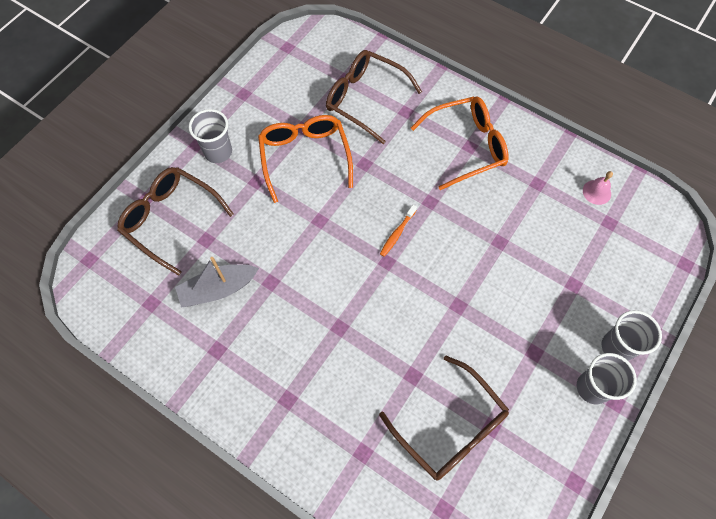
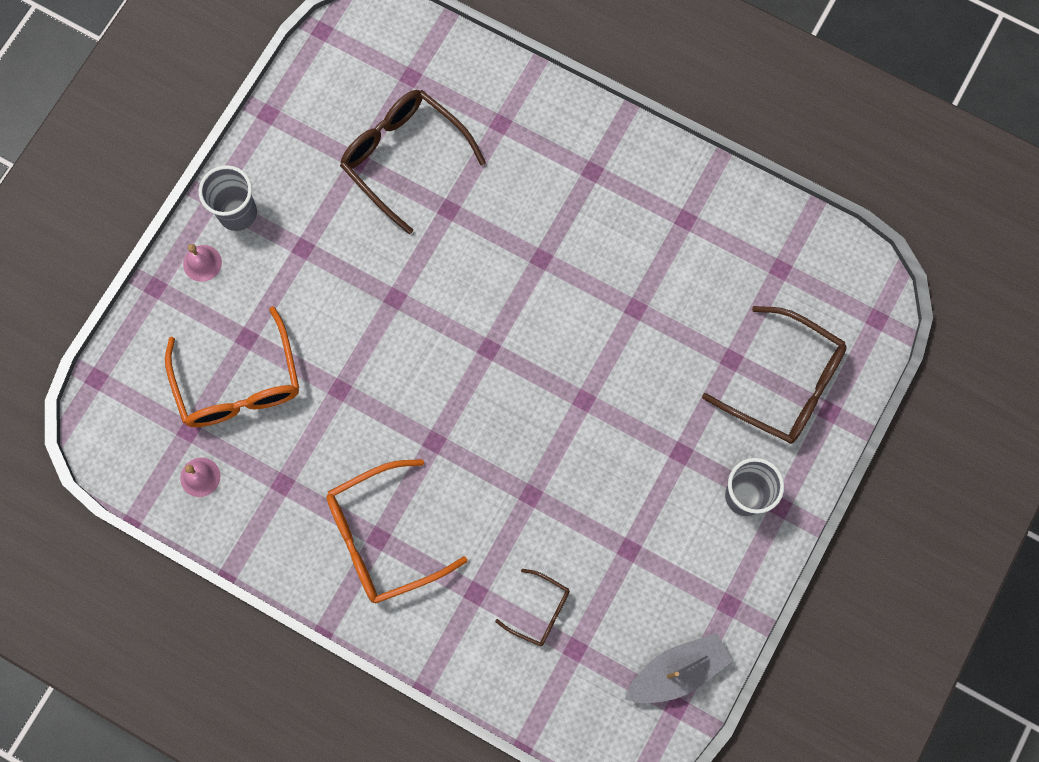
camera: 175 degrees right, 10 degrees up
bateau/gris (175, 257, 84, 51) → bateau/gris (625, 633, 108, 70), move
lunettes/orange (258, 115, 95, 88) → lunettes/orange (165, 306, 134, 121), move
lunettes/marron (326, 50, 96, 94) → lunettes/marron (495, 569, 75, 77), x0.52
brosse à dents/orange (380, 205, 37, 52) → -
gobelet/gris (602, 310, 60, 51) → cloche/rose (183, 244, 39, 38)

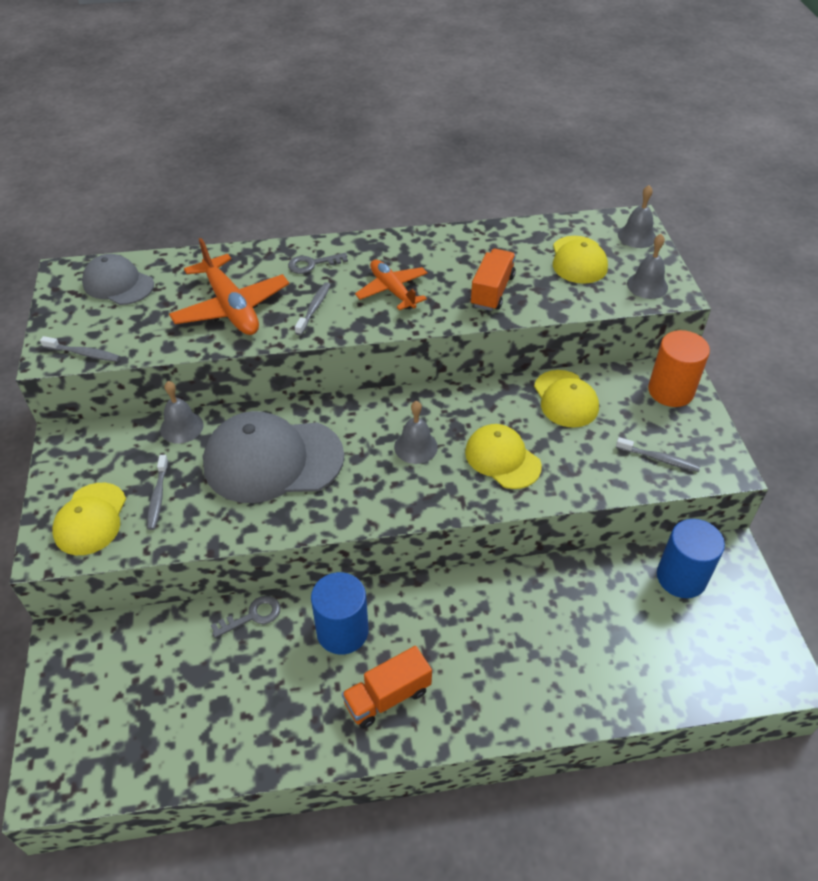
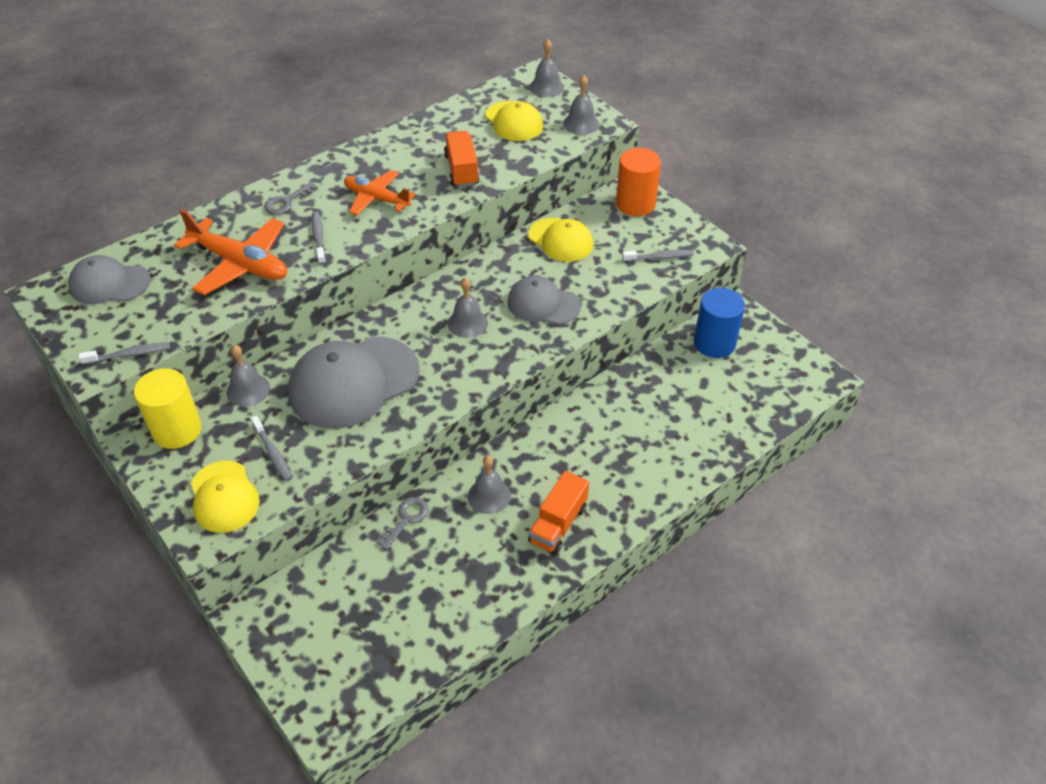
camera: 30 degrees left, 0 degrees up
cylindre/bleu (311, 572, 57, 83) → cloche/gris (468, 455, 43, 59)
casquette/jaune (465, 424, 77, 65) → casquette/gris (507, 276, 74, 49)
- → cylindre/jaune (134, 368, 68, 81)

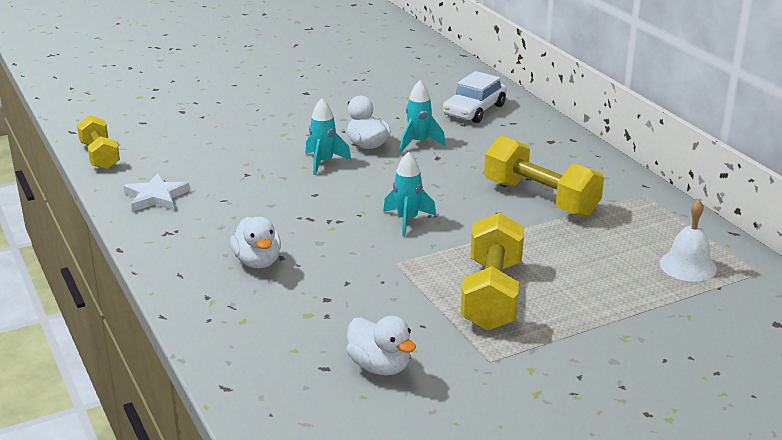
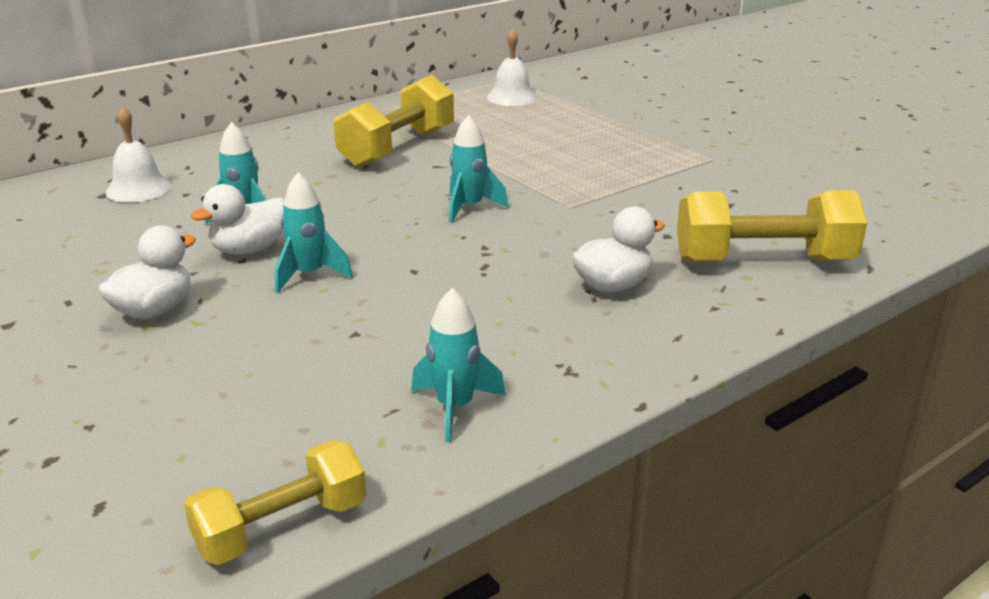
camera: 100 degrees left, 0 degrees up
étoile/blanc (123, 173, 67, 39) → fusée/turquoise (411, 288, 95, 154)
canard/blanc (346, 316, 70, 59) → canard/blanc (98, 225, 98, 94), move
voiture/blanc (443, 71, 64, 52) → cloche/blanc (106, 106, 66, 96)
haltère/jaune (461, 212, 63, 119) → haltère/jaune (677, 190, 190, 72), move

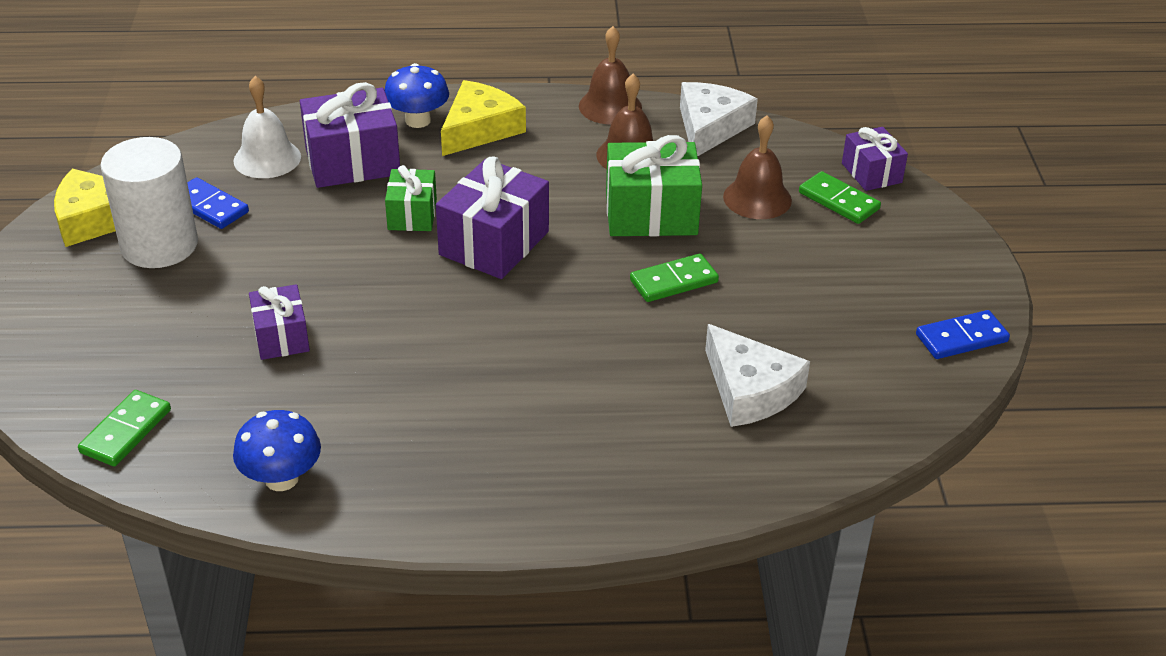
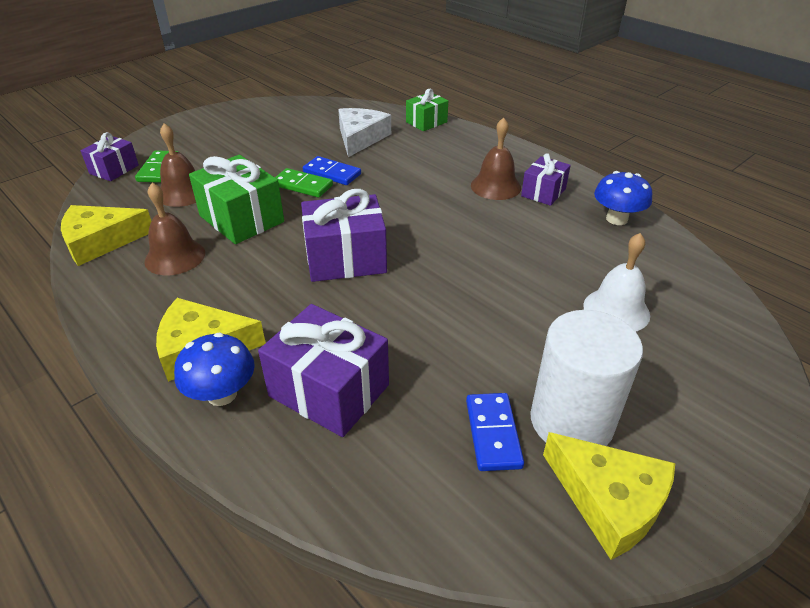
camera: 130 degrees left, 0 degrees up
domino/vert (78, 390, 93, 76) → -
cloche/blanc (233, 76, 68, 102) → cloche/blanc (583, 233, 67, 99), move
cadeau/violet (249, 284, 61, 76) → cadeau/violet (521, 153, 50, 53), move
cadeau/vert (385, 165, 52, 66) → cadeau/vert (406, 89, 42, 42), move
cloche/marron (579, 26, 63, 99) → cloche/marron (471, 117, 50, 83), move
fromage/blanc (680, 82, 78, 74) → fromage/jaune (61, 205, 90, 61)
domino/bleu (916, 310, 94, 49) → domino/bleu (303, 156, 58, 29), move

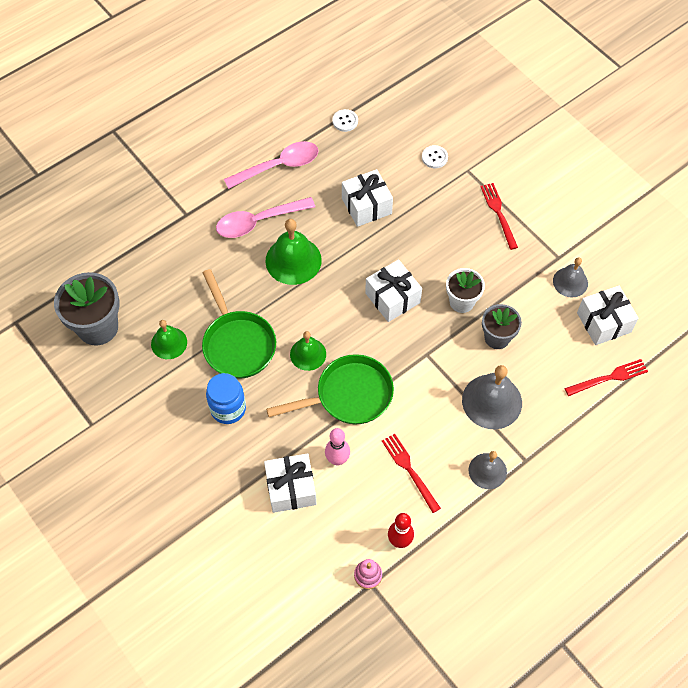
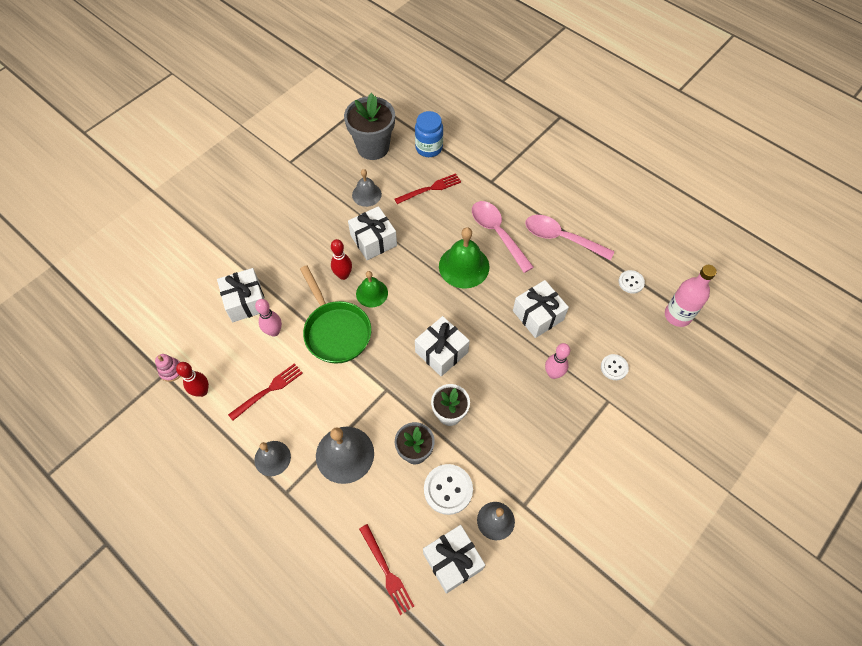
camera: 80 degrees right, 0 degrees up
cloche/vert (151, 320, 36, 39) → cloche/gris (352, 169, 30, 38)
poêle/vert (202, 269, 74, 110) → cadeau/blanc (348, 206, 49, 54)
bocal/bleu (206, 373, 40, 51) → bocal/bleu (415, 111, 28, 46), move
cuillère/rose (224, 141, 95, 48) → cuillère/rose (525, 215, 90, 46), 150 degrees clockwise
fourchette/rouge (480, 183, 38, 67) → fourchette/rouge (394, 173, 67, 31), move
- → quille/rouge (331, 239, 21, 41)
- → bouton/blanc (424, 464, 49, 51)
- → quille/rose (545, 343, 25, 36)
- → bouteille/rose (665, 265, 52, 62)

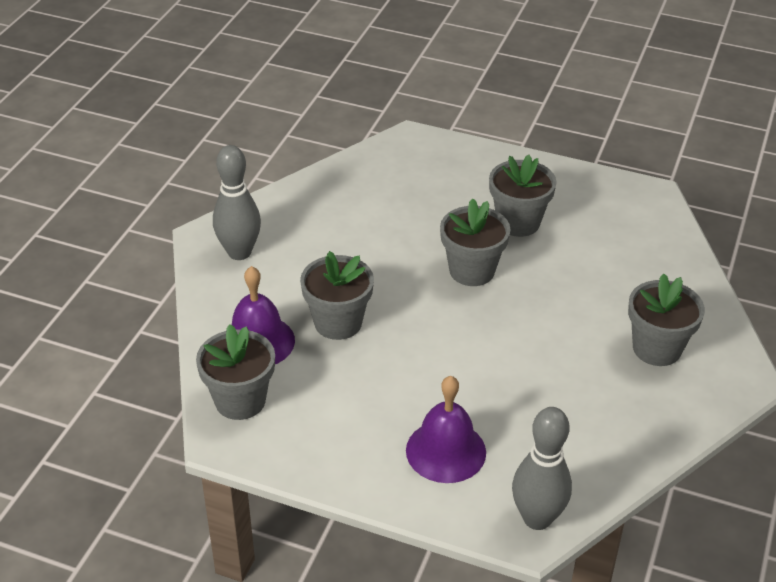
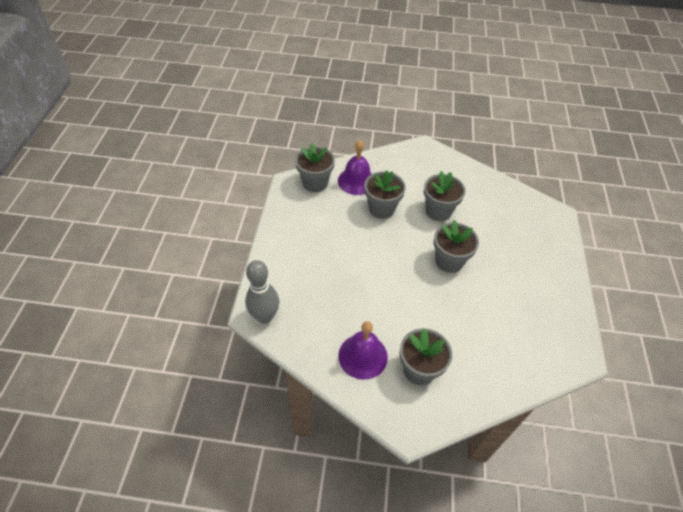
camera: 75 degrees right, 10 degrees up
quille/gris (213, 145, 48, 115) → -
cloche/violet (406, 376, 80, 107) → cloche/violet (338, 321, 50, 59), move
pot de fleurs/gris (489, 155, 67, 82) → pot de fleurs/gris (424, 171, 41, 50), move

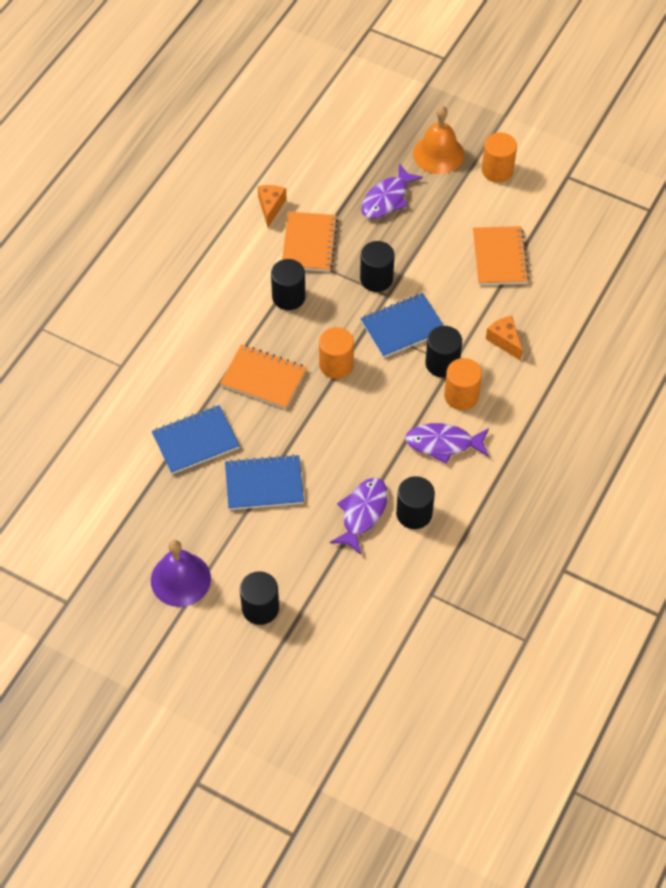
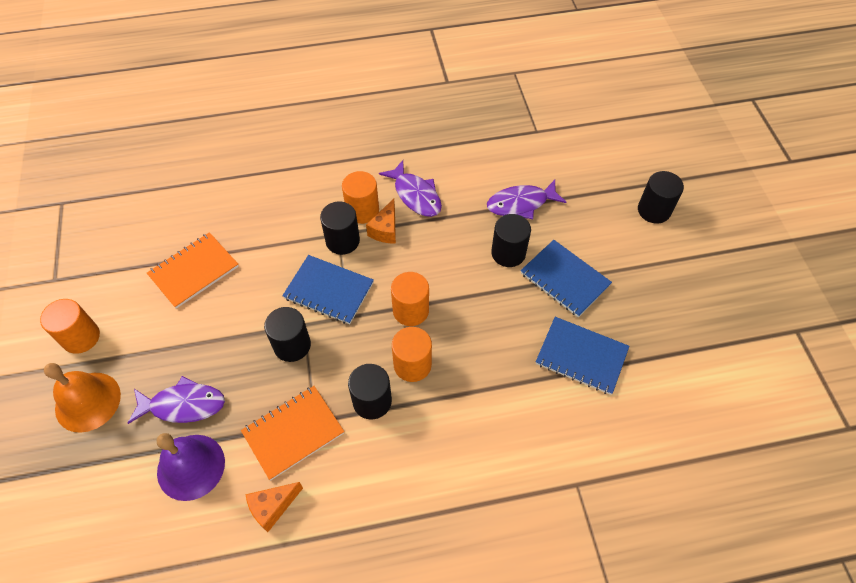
camera: 130 degrees left, 0 degrees up
cloche/violet (151, 540, 60, 67) → cloche/violet (157, 433, 68, 68), move
carnet/orange (220, 344, 87, 65) → -
cylindre/noir (396, 476, 39, 53) → cylindre/noir (491, 214, 40, 53), move
fromage/orange (486, 316, 37, 45) → fromage/orange (366, 199, 30, 45), move
- → cylindre/orange (392, 327, 40, 55)

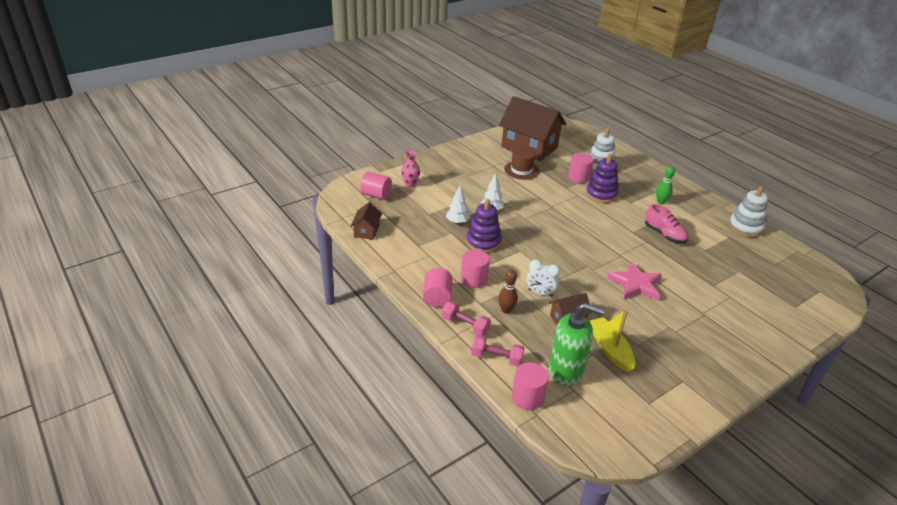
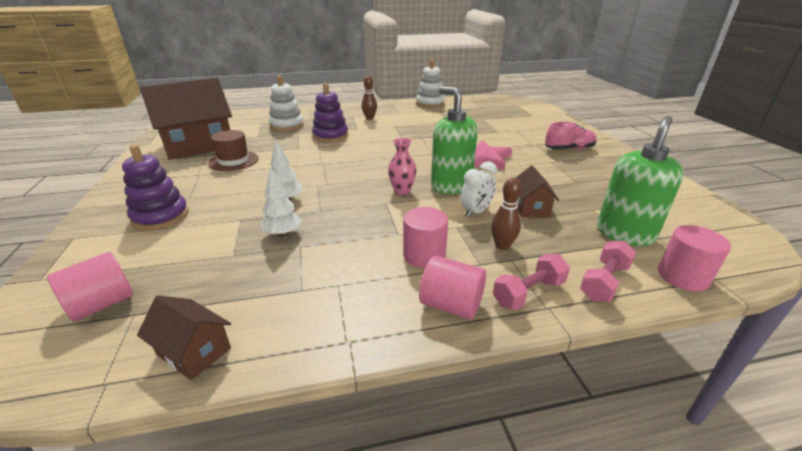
camera: 65 degrees left, 5 degrees down
vase/rose (401, 150, 19, 38) → vase/rose (388, 138, 29, 57), move
jouet à empiler/violet (466, 199, 36, 54) → jouet à empiler/violet (122, 145, 67, 86), move
cylindre/rose (568, 153, 26, 30) → -
bateau/jaune (590, 309, 45, 63) → -
chaussure/rose (645, 204, 43, 40) → chaussure/rose (545, 122, 52, 28), move
quille/vert (656, 166, 19, 38) → quille/marron (362, 76, 15, 44)
- → distributeur de savon/vert (431, 87, 47, 107)

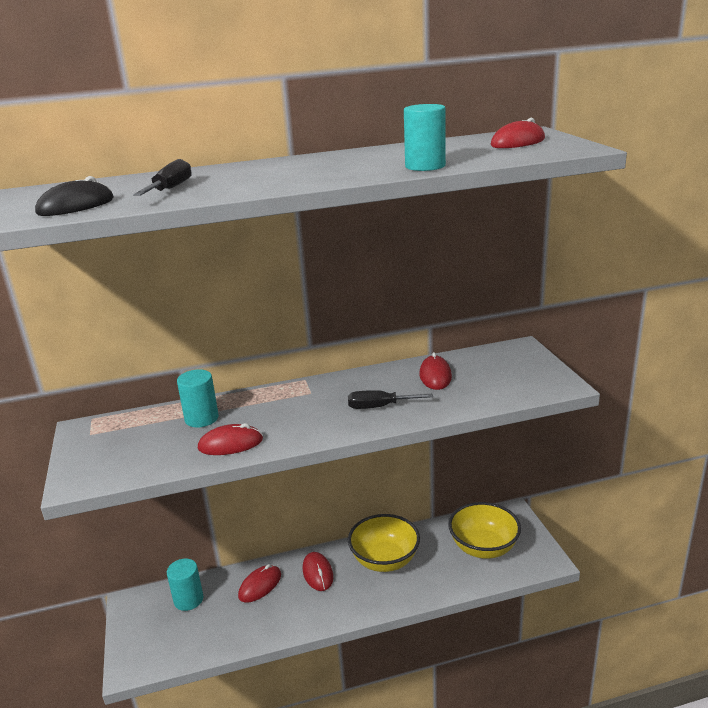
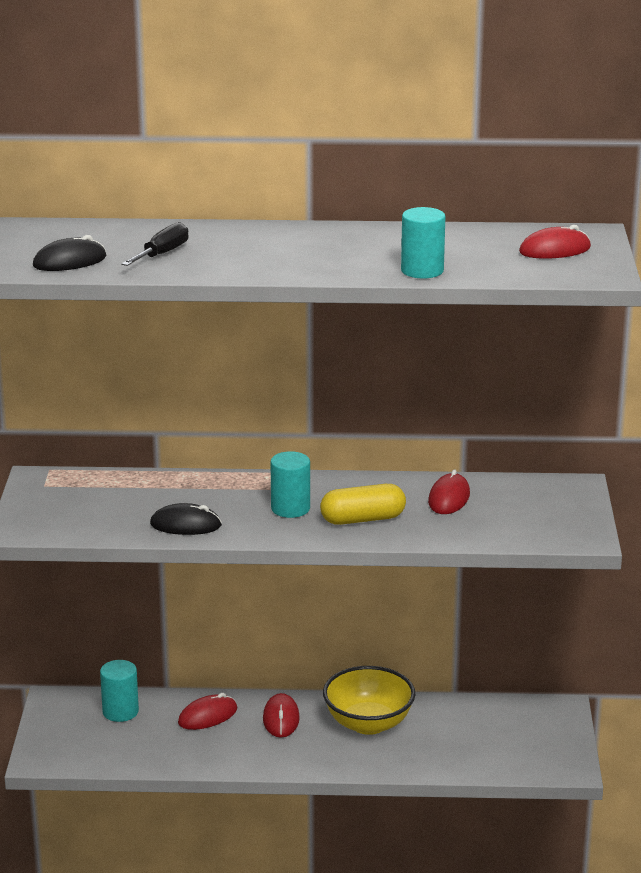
camera: 15 degrees right, 0 degrees up
cylindre/turquoise (177, 369, 42, 59) → cylindre/turquoise (271, 451, 39, 67), move
souris/rouge (198, 423, 65, 32) → souris/noir (150, 503, 72, 32)
tournevis/noir (348, 390, 85, 19) → gélule/jaune (320, 484, 86, 41)
bol/jaune (448, 502, 73, 57) → -

